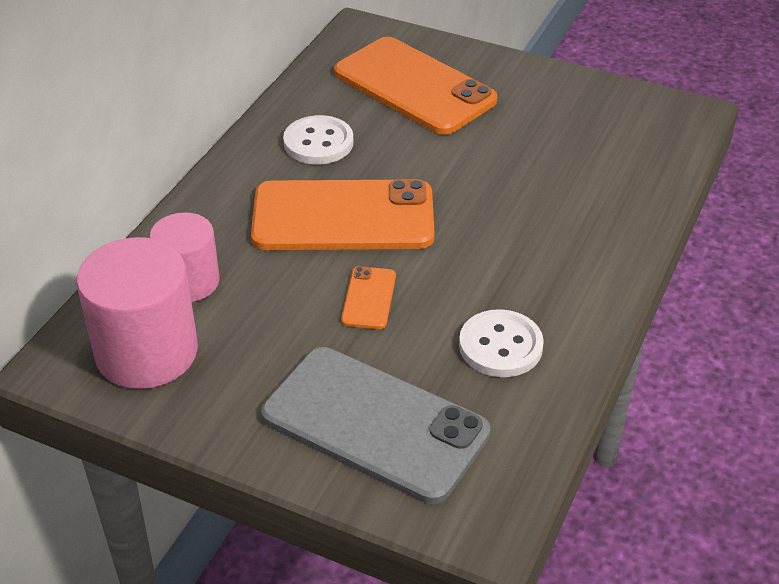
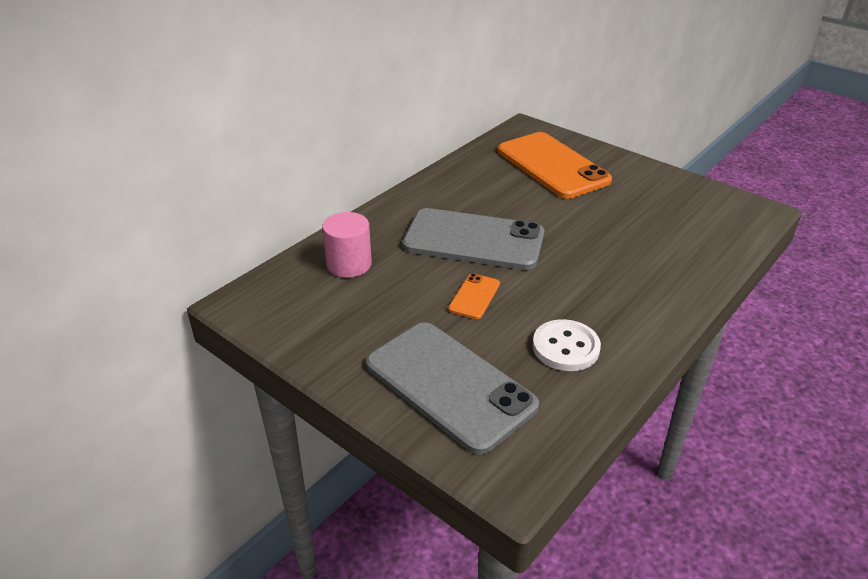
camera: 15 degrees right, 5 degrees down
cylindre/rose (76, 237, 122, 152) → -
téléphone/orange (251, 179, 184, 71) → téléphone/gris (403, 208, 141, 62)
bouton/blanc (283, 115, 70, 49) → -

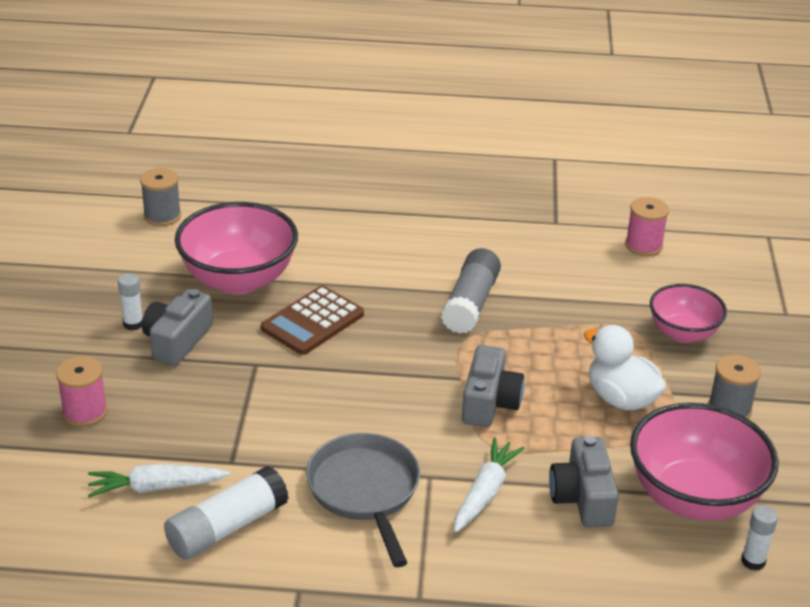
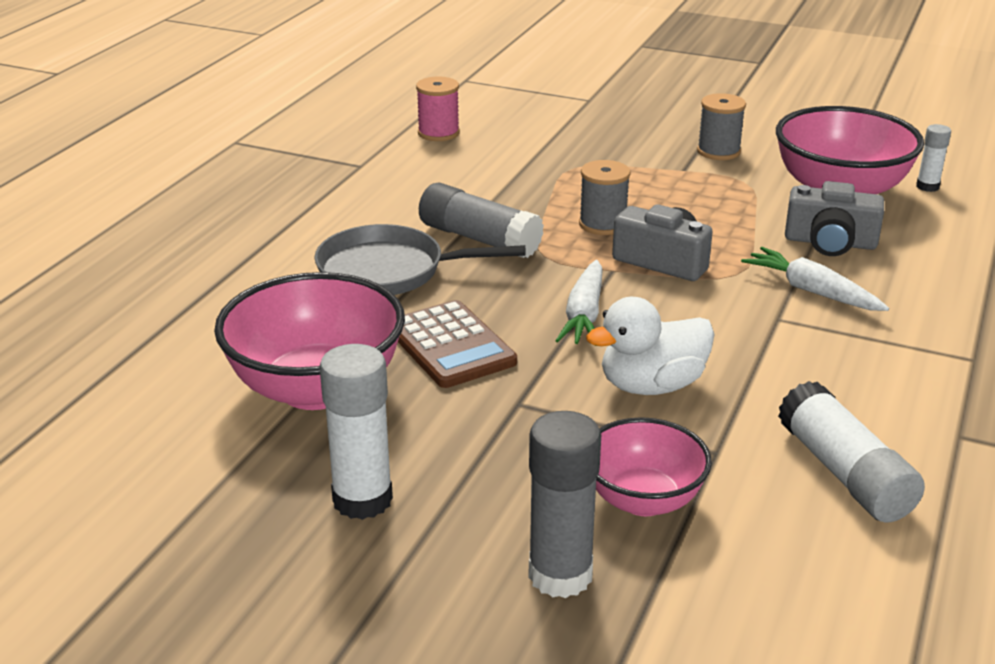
camera: 70 degrees left, 5 degrees down
bobine/rose (56, 356, 52, 71) → bâton de colle/gris (528, 411, 73, 187)
carotte/blanc (88, 464, 142, 34) → carotte/blanc (555, 260, 48, 84), move
bâton de colle/blanc (118, 273, 25, 57) → bâton de colle/blanc (320, 344, 73, 176), x1.81
bobine/gris (140, 168, 41, 58) → bobine/gris (579, 160, 52, 75), move
appareil photo/gris (142, 289, 71, 77) → -
poêle/gris (306, 433, 114, 134) → poêle/gris (315, 224, 210, 71), move
canard/blanc (584, 325, 82, 85) → canard/blanc (586, 297, 129, 98), move
bol/rose (650, 284, 77, 59) → bol/rose (596, 417, 116, 99), move

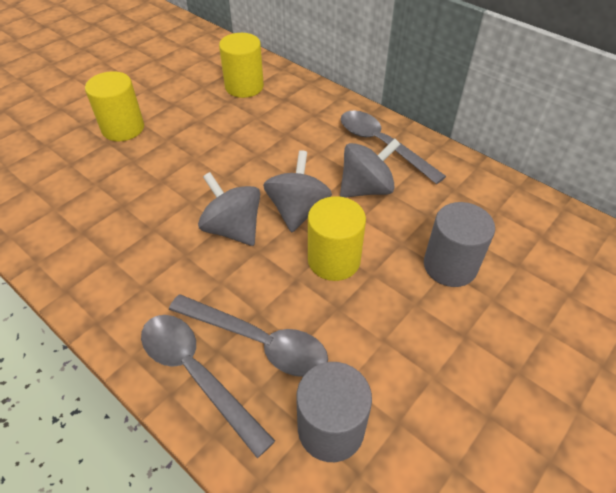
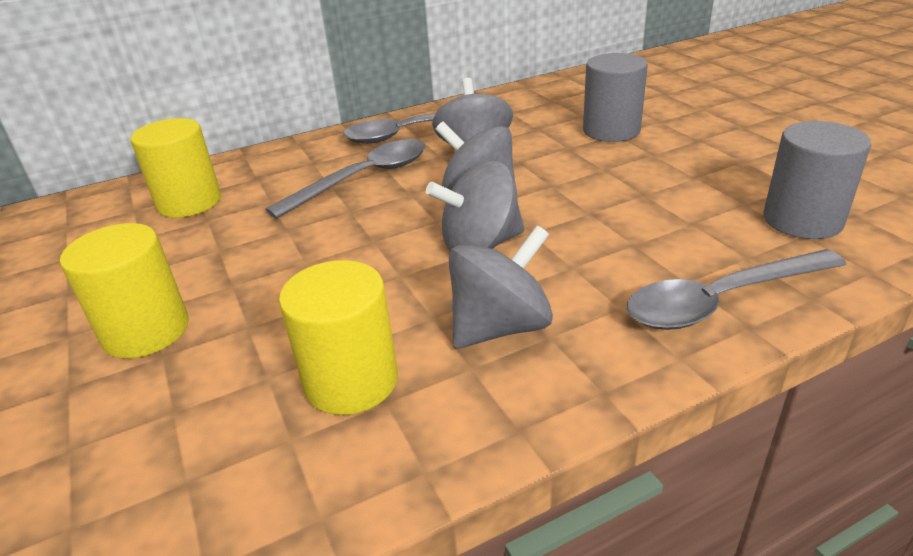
camera: 65 degrees left, 15 degrees down
cuillère/gris (169, 294, 159, 83) → cuillère/gris (265, 139, 160, 80), move
cylindre/jaune (308, 196, 58, 85) → cylindre/jaune (279, 260, 119, 155), move
- → toupie/gris (449, 225, 104, 124)

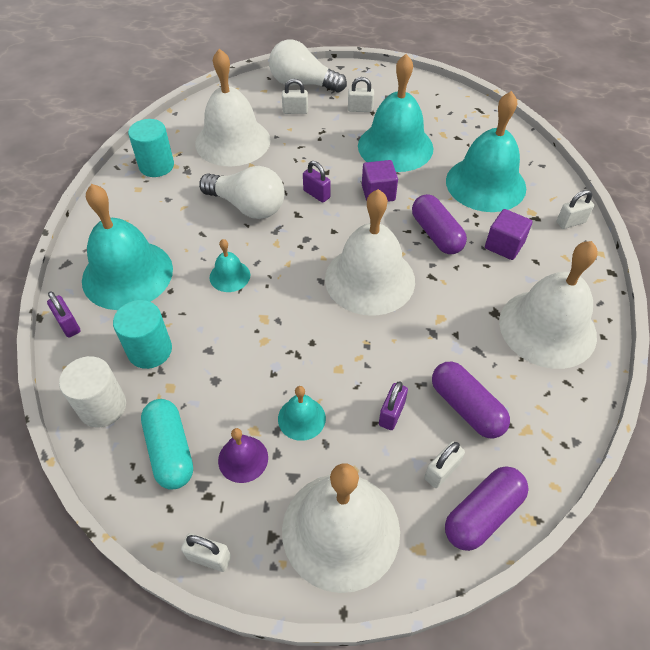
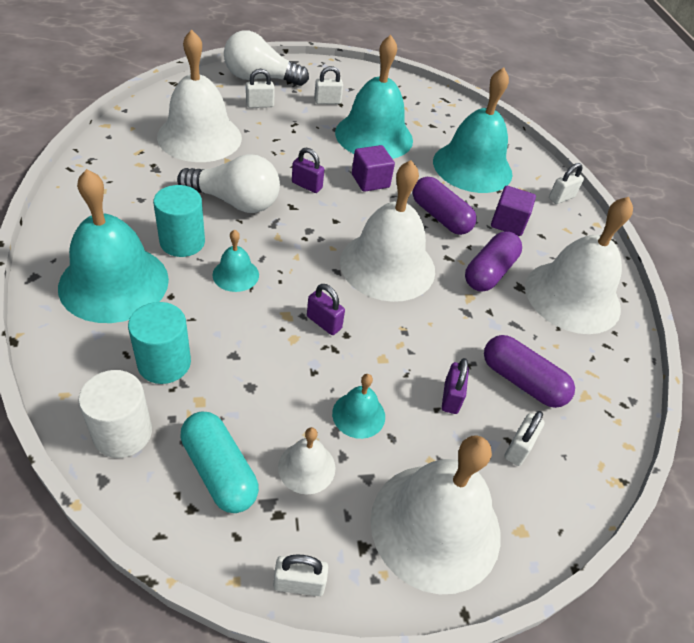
camera: 20 degrees left, 5 degrees down
cadenas/violet (47, 291, 34, 47) → cadenas/violet (307, 284, 38, 51), move
cylindre/turquoise (128, 119, 46, 58) → cylindre/turquoise (153, 185, 52, 72), move
cloche/violet (218, 428, 50, 55) → cloche/blanc (278, 427, 58, 67)
gélule/violet (445, 467, 84, 84) → gélule/violet (465, 231, 57, 61), move

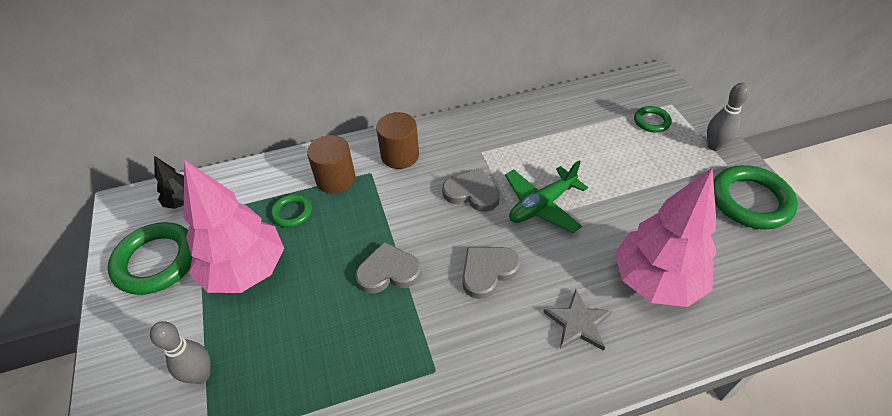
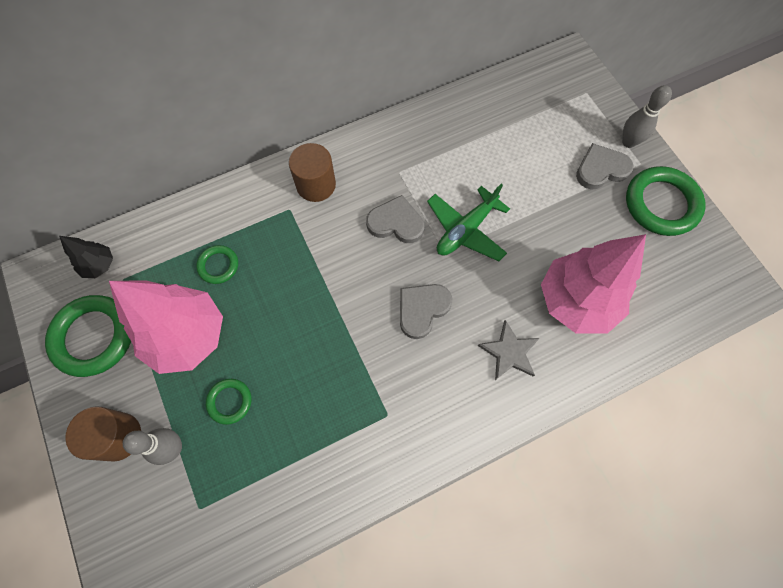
camera: 10 degrees left, 20 degrees up
cylindre/marron (307, 135, 49, 59) → cylindre/marron (65, 406, 76, 56), move
cœur/gris (355, 242, 67, 51) → cœur/gris (576, 143, 57, 47), move
anneau/vert (634, 106, 38, 26) → anneau/vert (206, 379, 45, 46), move

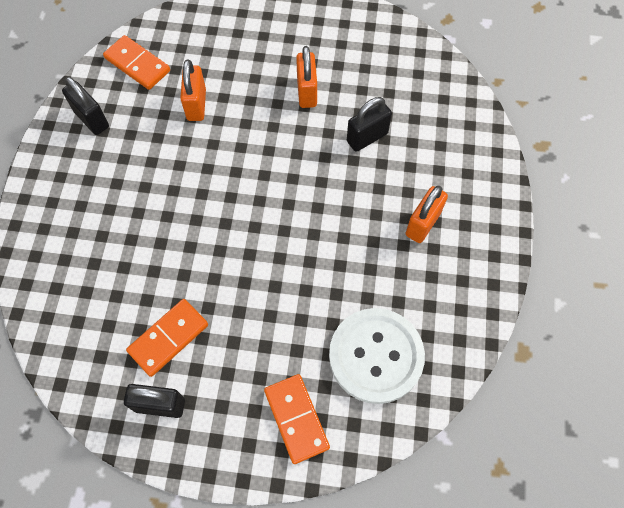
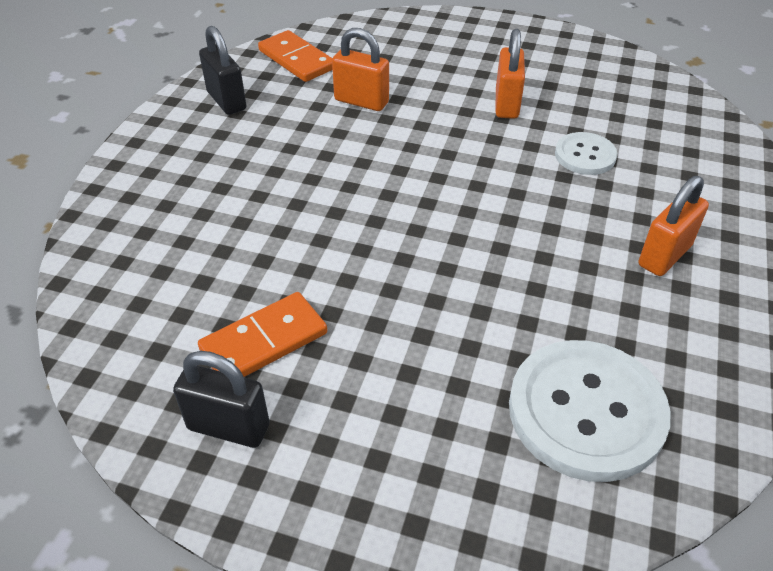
camera: 10 degrees right, 20 degrees down
cadenas/orange (180, 59, 26, 62) → cadenas/orange (332, 28, 57, 83), 75 degrees counterclockwise
domino/orange (264, 374, 66, 90) → -
cadenas/noir (347, 97, 45, 55) → bouton/blanc (555, 132, 62, 43)

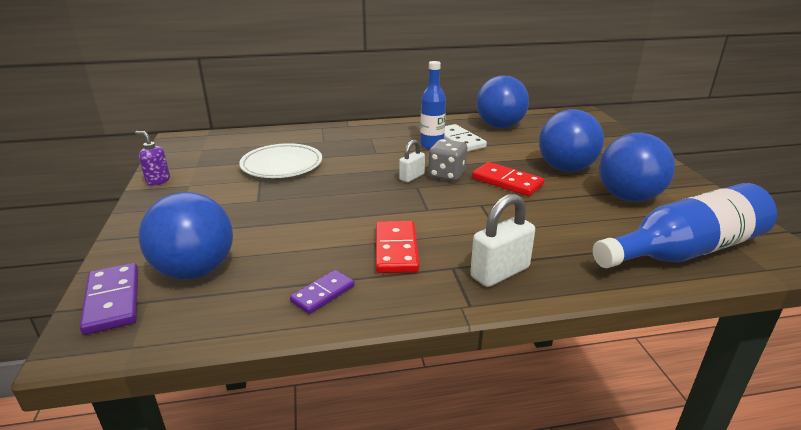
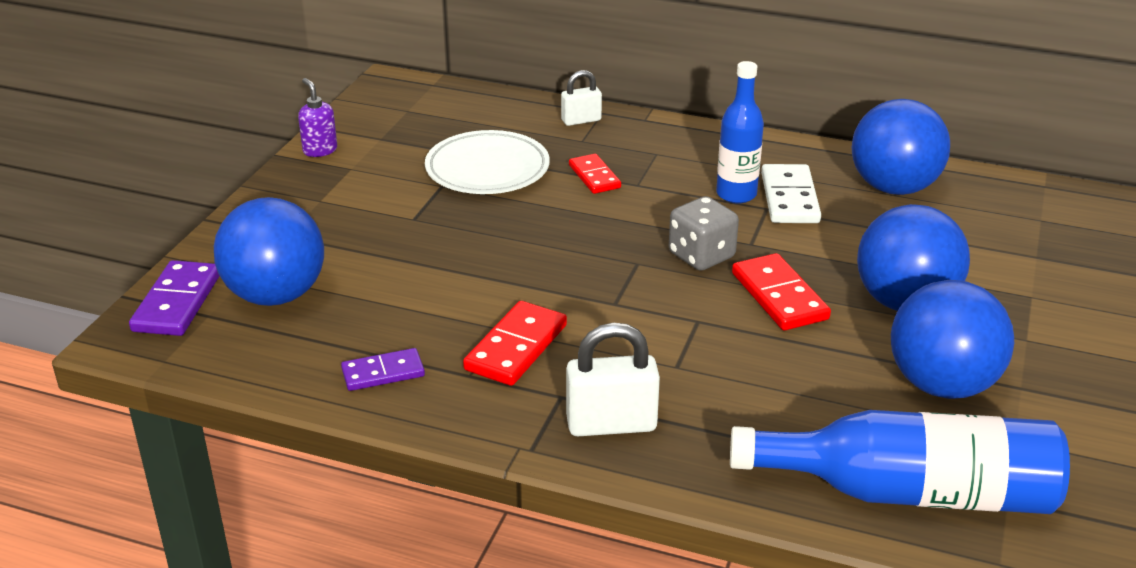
camera: 30 degrees right, 5 degrees up
cadenas/blanc (399, 140, 26, 42) → cadenas/blanc (561, 70, 41, 56), move
- → domino/rouge (569, 154, 52, 40)

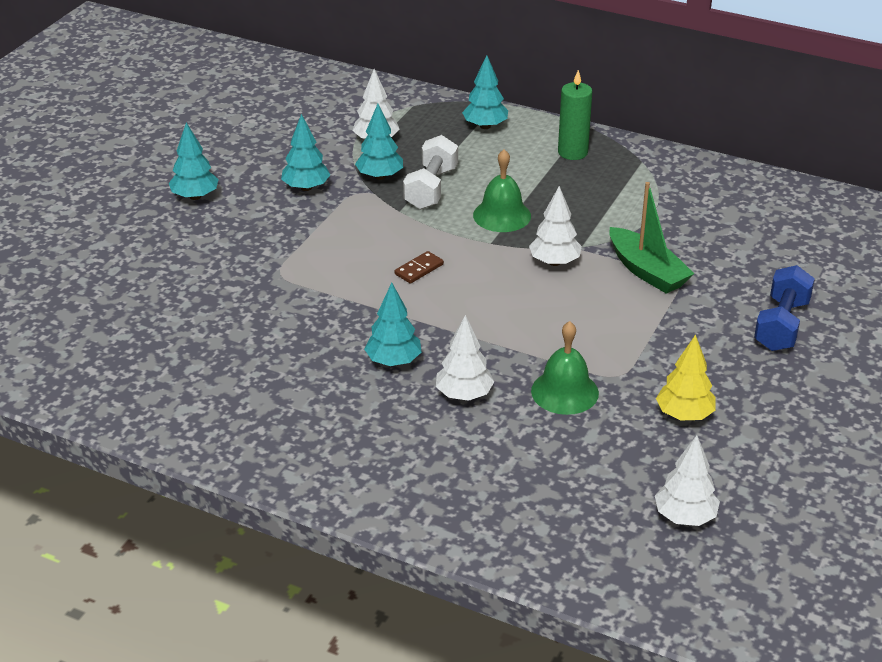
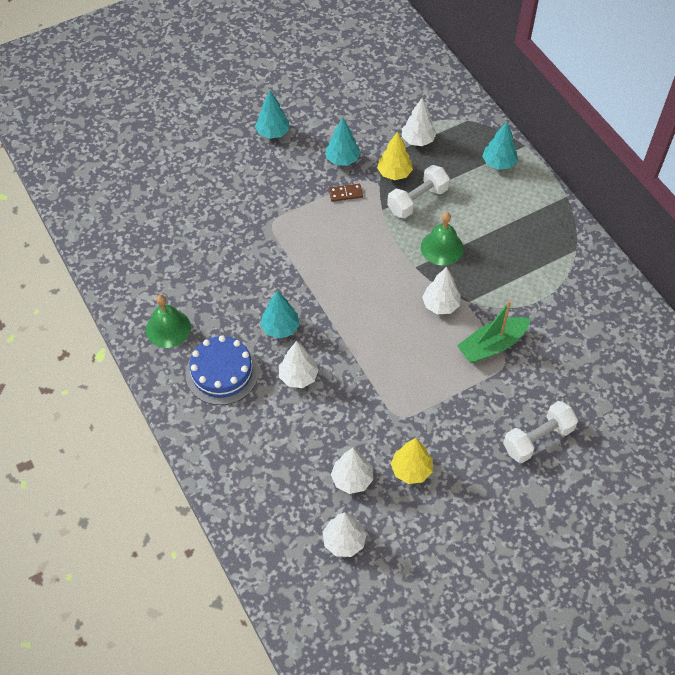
camera: 35 degrees right, 20 degrees up
arbre/turquoise (355, 104, 48, 76) → arbre/jaune (377, 131, 36, 49)
domino/marron (395, 251, 49, 32) → domino/marron (329, 184, 34, 18), move
cloche/vert (531, 321, 68, 94) → cloche/vert (146, 295, 45, 53), move
bougie/vert (558, 70, 34, 90) → -
bateau/vert (609, 182, 85, 112) → bateau/vert (457, 300, 73, 63), 60 degrees clockwise
haltère/bleu (754, 265, 61, 86) → haltère/blanc (503, 401, 75, 62)
- → gâteau/bleu (185, 335, 74, 70)
- → arbre/blanc (331, 448, 42, 46)

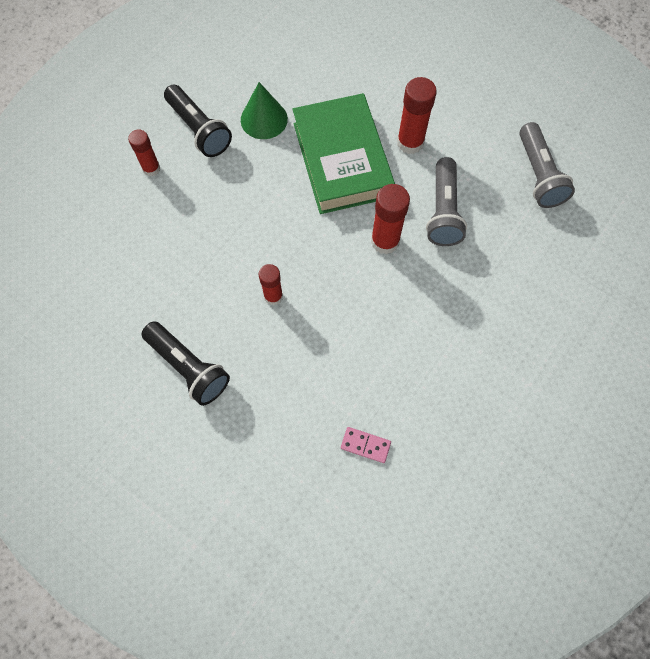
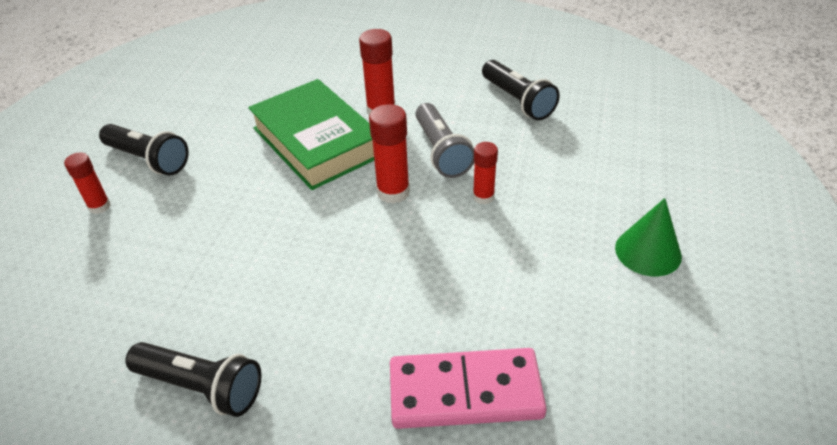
camera: 20 degrees left, 25 degrees down
cône/vert (241, 82, 47, 57) → cône/vert (615, 198, 67, 79), move
bâton de colle/rouge (259, 264, 24, 41) → bâton de colle/rouge (473, 142, 25, 62), move
domino/rose (341, 427, 50, 36) → domino/rose (390, 348, 157, 81), x2.38
lampe de poche/gris (519, 122, 56, 86) → lampe de poche/noir (482, 60, 78, 60)

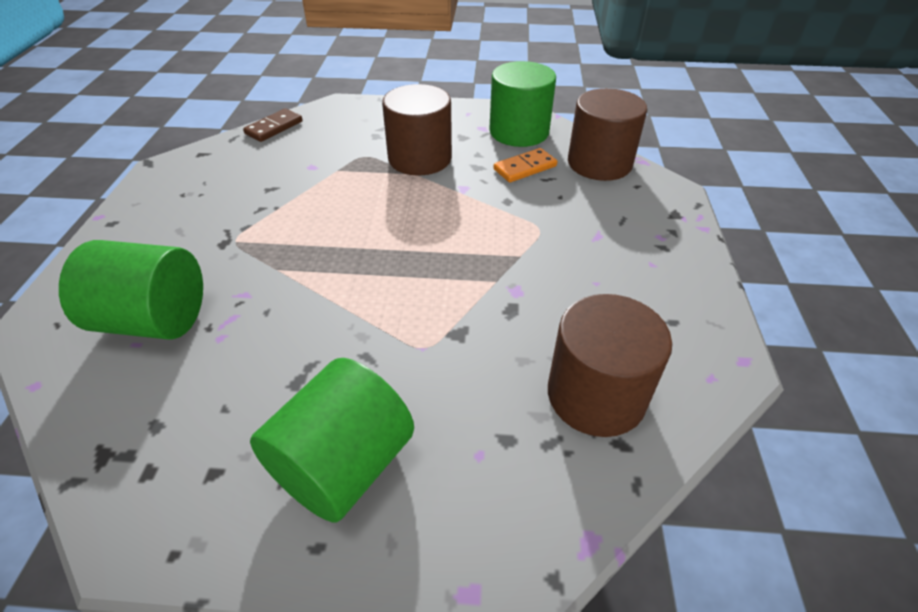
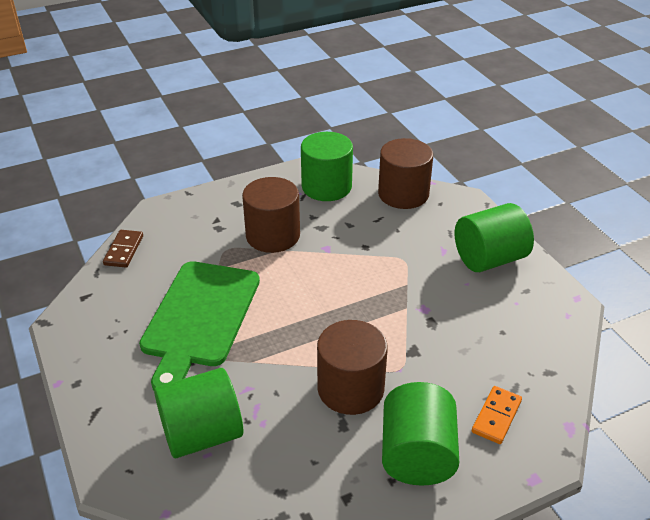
camera: 30 degrees left, 5 degrees down
domino/orange (494, 148, 63, 35) → domino/orange (472, 386, 50, 58), move
cylindre/marron (548, 294, 124, 143) → cylindre/marron (317, 320, 71, 95), move
- → planche à découper/vert (139, 261, 121, 130)
- → cylindre/vert (455, 203, 79, 69)

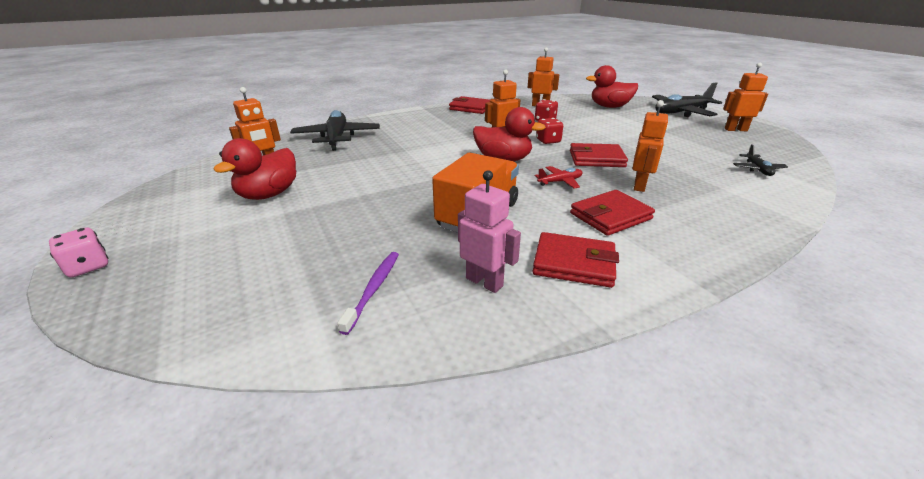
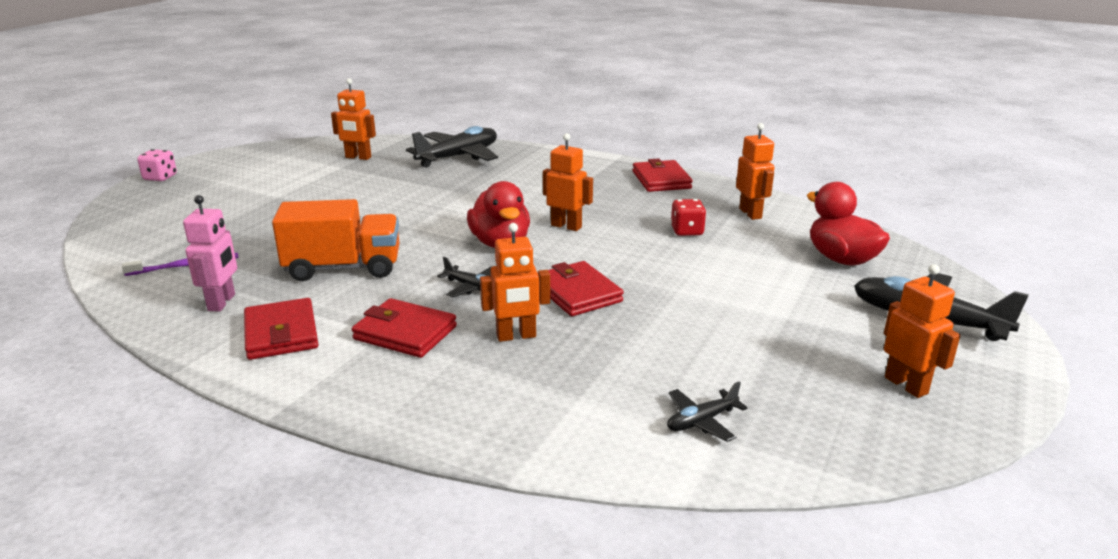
camera: 55 degrees right, 5 degrees down
canard/rouge (213, 138, 83, 62) → -
avion/rouge (535, 166, 47, 23) → avion/noir (437, 257, 55, 40)
dé/rouge (536, 118, 27, 26) → -

